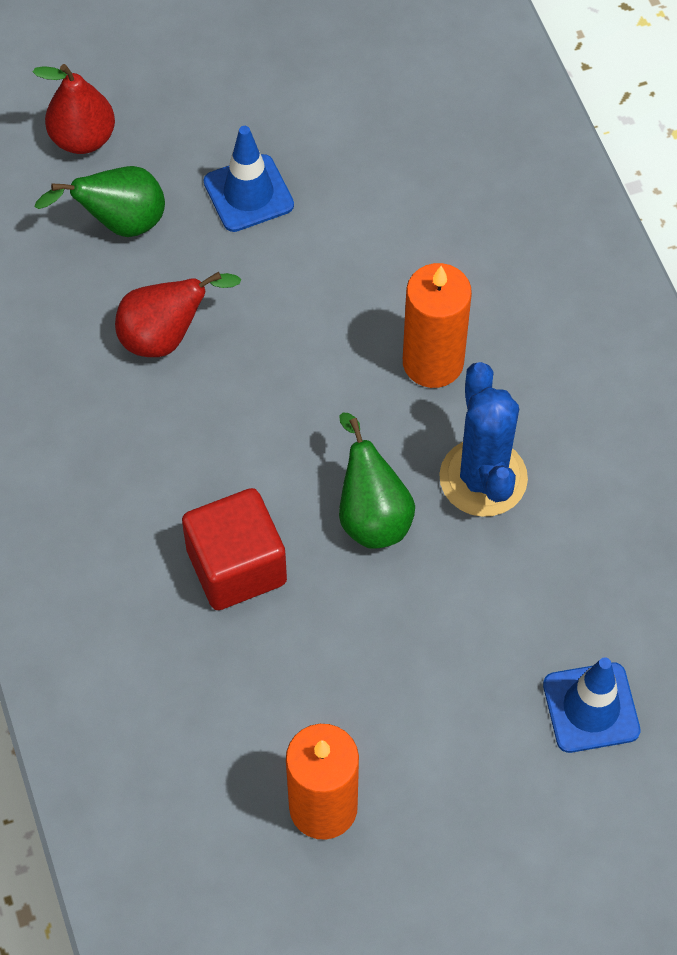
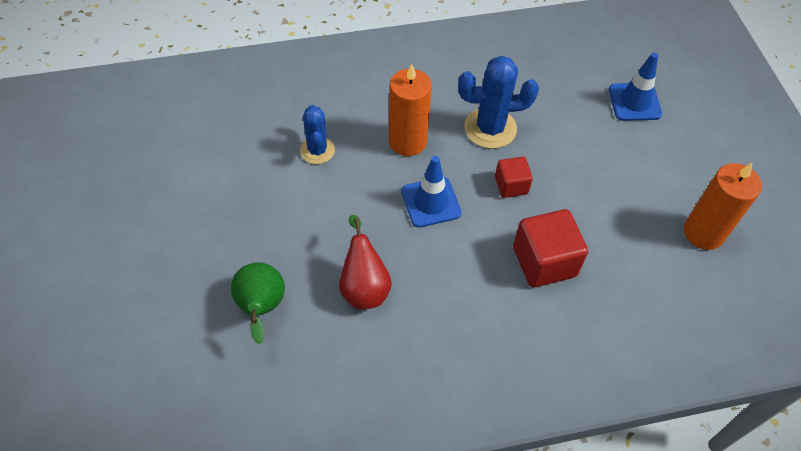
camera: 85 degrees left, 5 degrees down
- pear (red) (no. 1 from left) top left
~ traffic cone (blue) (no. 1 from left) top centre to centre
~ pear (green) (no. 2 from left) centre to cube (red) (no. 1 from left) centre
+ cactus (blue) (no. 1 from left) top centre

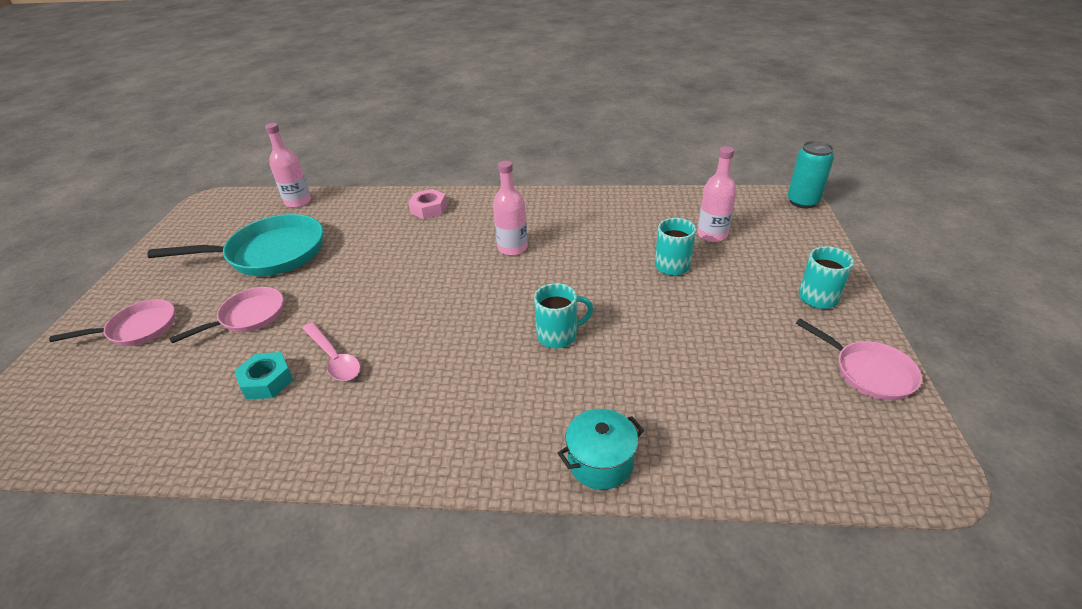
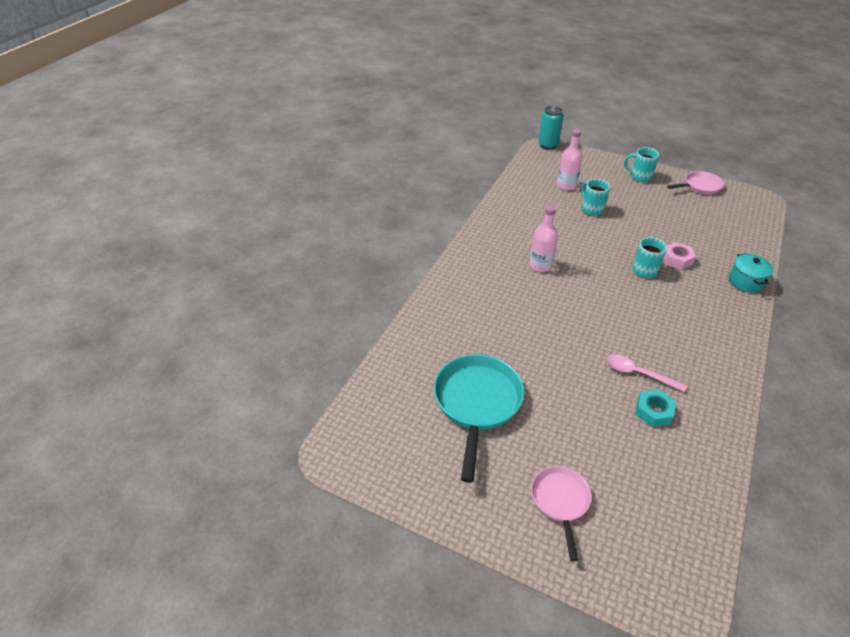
camera: 70 degrees left, 5 degrees up
- bottle (pink) (no. 1 from left) top left
~ nut (pink) centre to middle right
- pan (pink) (no. 2 from left) middle left
~ spoon (pink) middle left = middle right 135 degrees counterclockwise

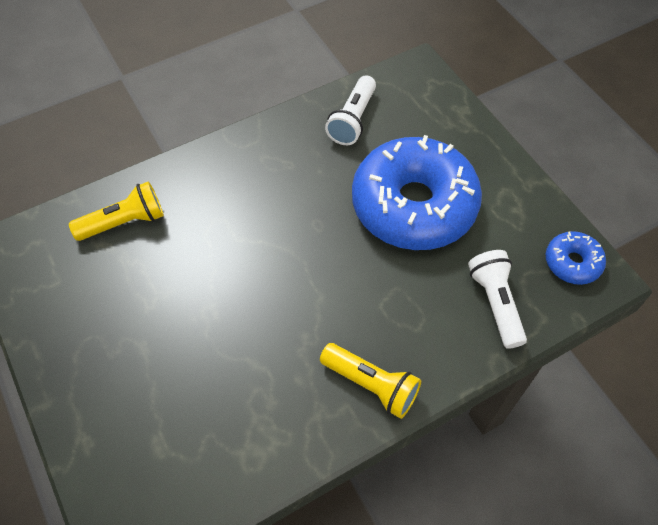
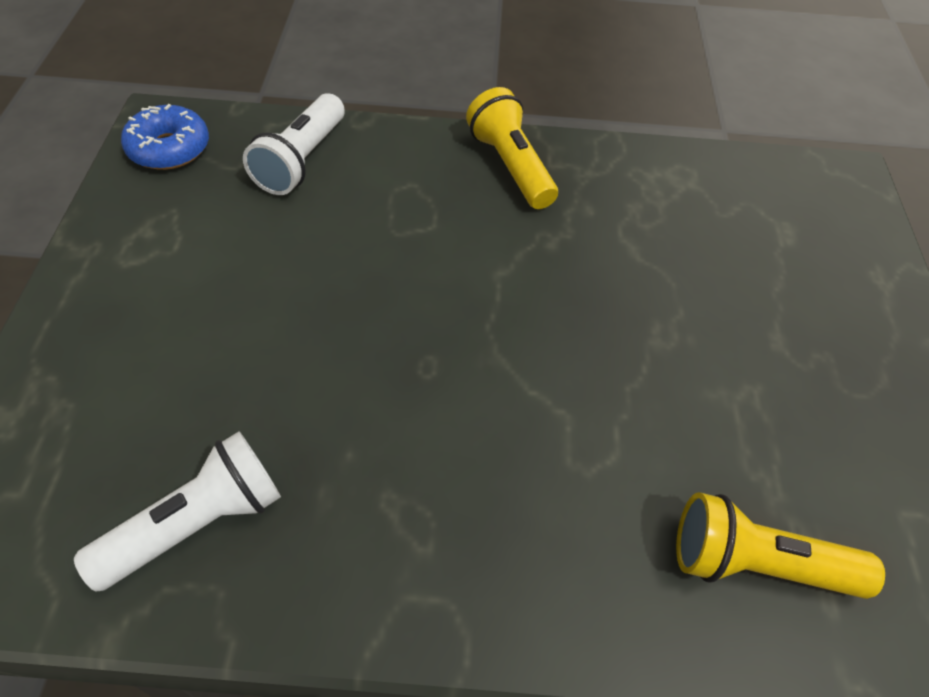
camera: 150 degrees left, 5 degrees down
- donut (blue) (no. 1 from left) centre

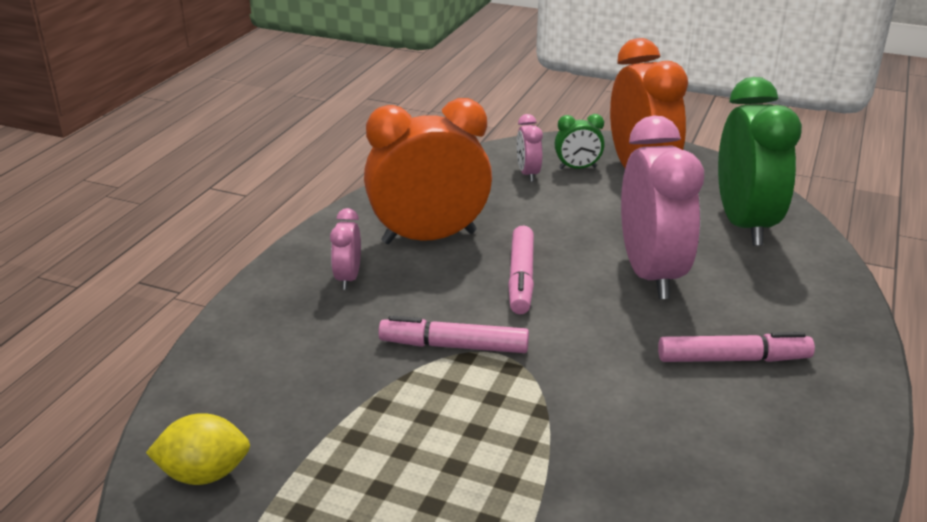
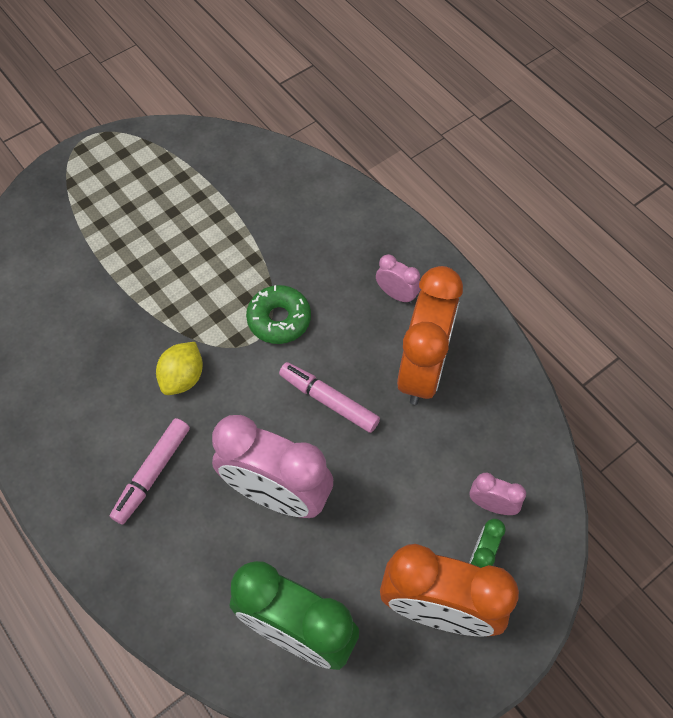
camera: 120 degrees right, 30 degrees up
~ marker (pink) (no. 1 from left) centre to donut (green) centre
~ lemon (yellow) bottom left to middle left

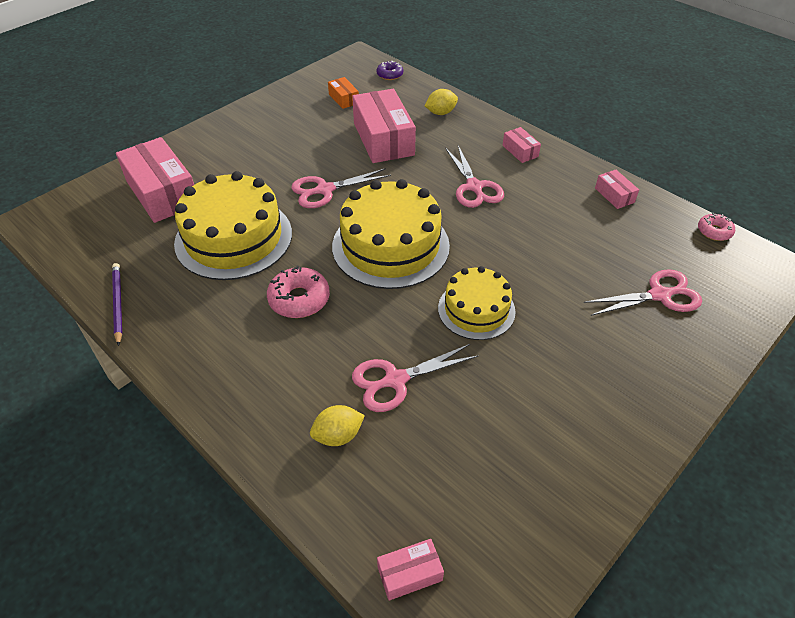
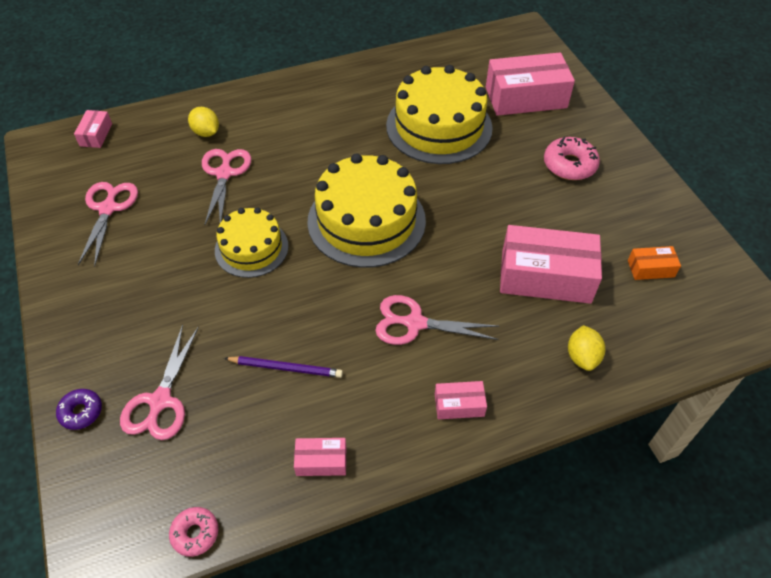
camera: 115 degrees right, 5 degrees up
~ donut (purple) top centre to bottom left
~ scissors (pink) (no. 1 from left) top centre to middle left
~ pencil (purple) middle left to centre
~ donut (pink) (no. 1 from left in the first image) centre to donut (pink) (no. 2 from left) top right
~ lemon (yellow) (no. 1 from left) bottom centre = top left 45 degrees counterclockwise

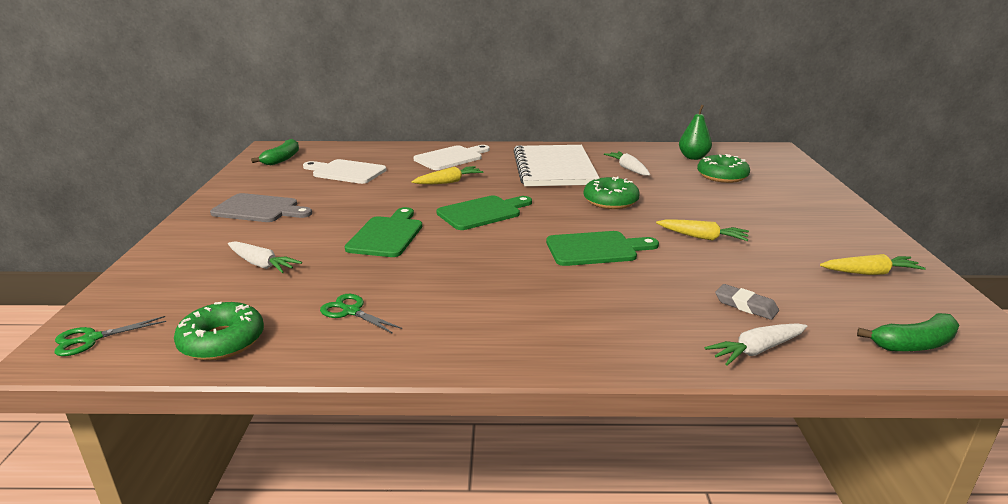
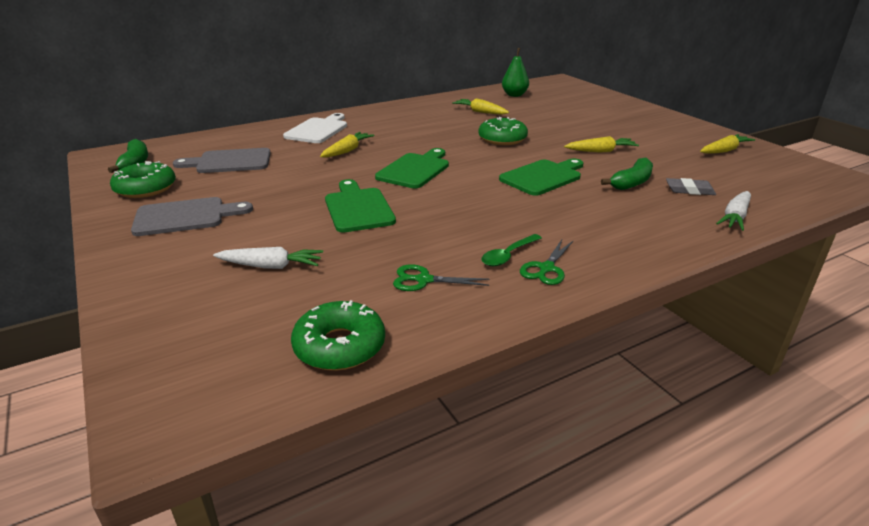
camera: 30 degrees left, 5 degrees up
- notebook (white) top centre
~ carrot (white) (no. 2 from left) top centre to carrot (yellow) (no. 2 from left) top centre
~ donut (green) (no. 3 from left in the first image) middle right to donut (green) (no. 1 from left) middle left
~ cutting board (white) (no. 1 from left) centre to cutting board (grey) (no. 2 from left) top left
~ banana (green) (no. 2 from left) middle right to top right
~ scissors (green) (no. 1 from left in the first image) bottom left to scissors (green) (no. 2 from left) centre
+ spoon (green) centre

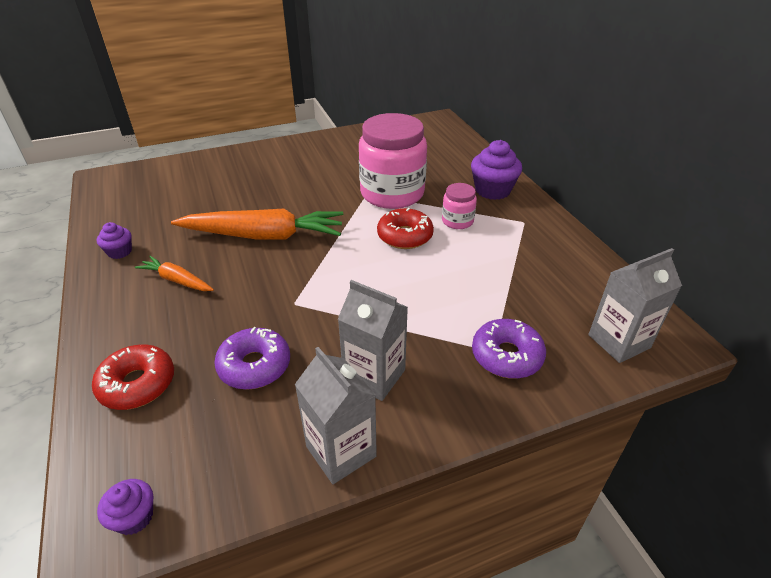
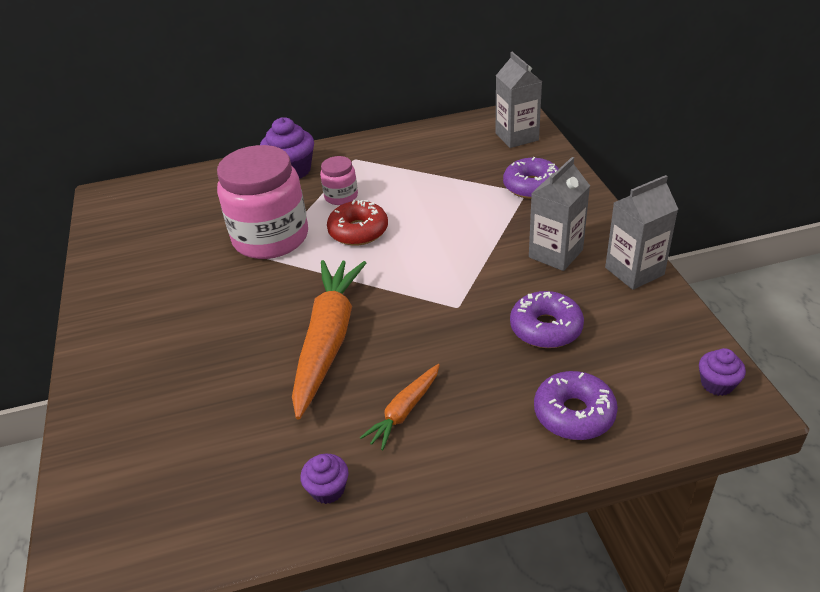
camera: 80 degrees left, 0 degrees up
~ donut (red) (no. 1 from left) middle left to donut (purple) (no. 3 from left) bottom right

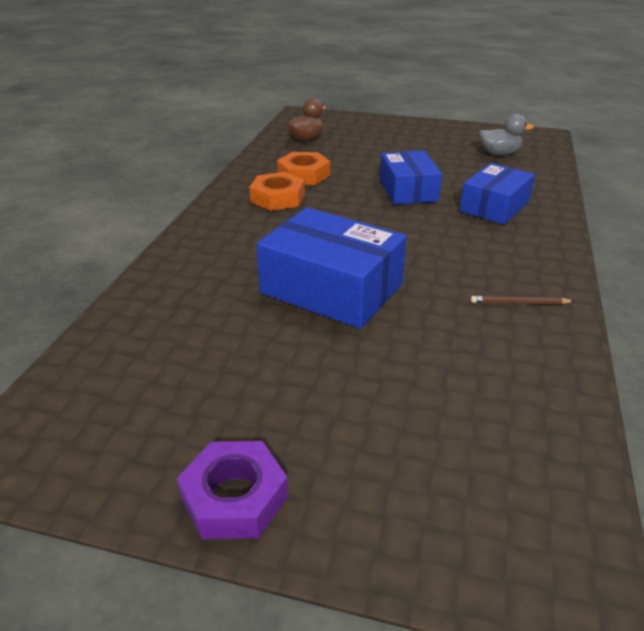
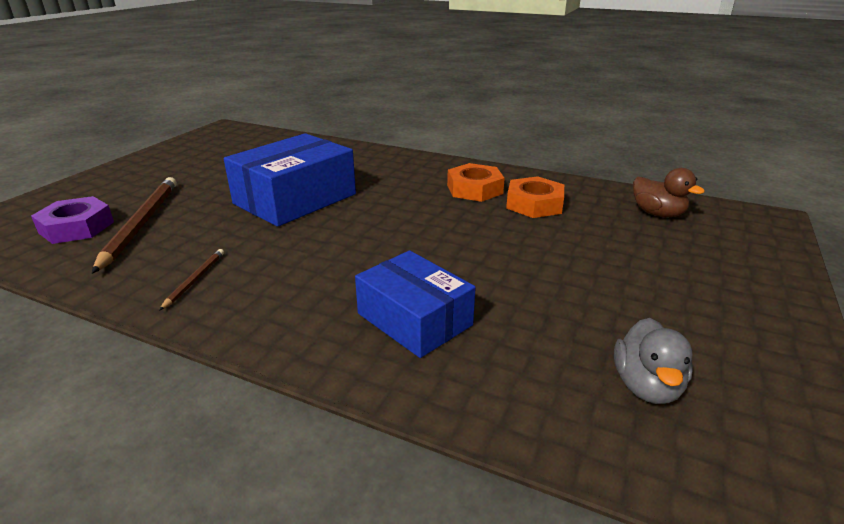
camera: 100 degrees right, 5 degrees down
- box (blue) (no. 2 from left) top centre
~ nut (purple) bottom centre to middle left
+ pencil (brown) (no. 1 from left) middle left

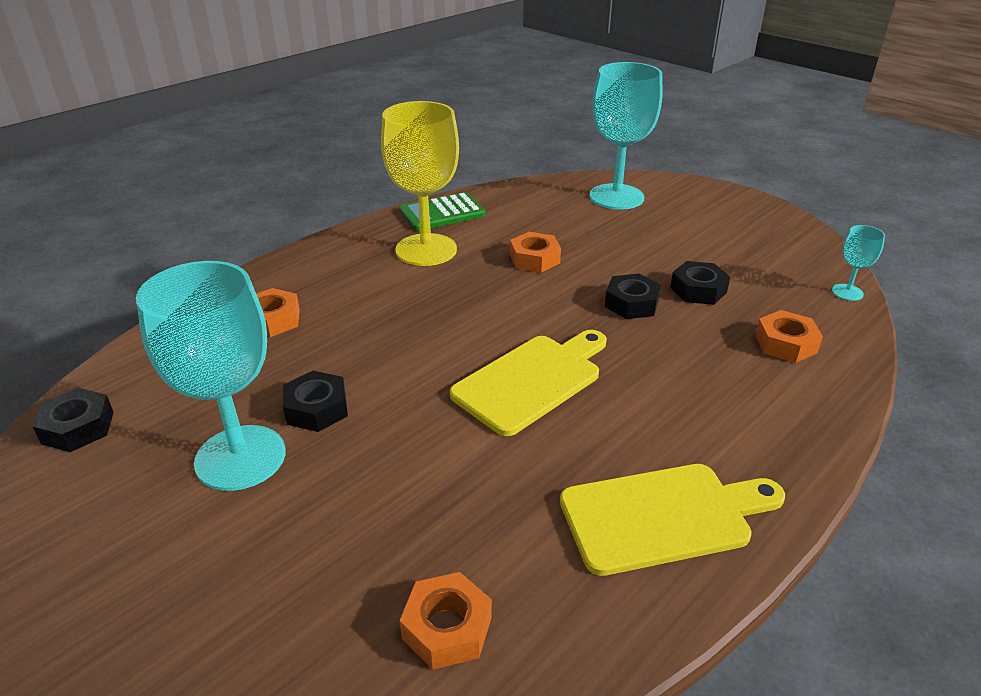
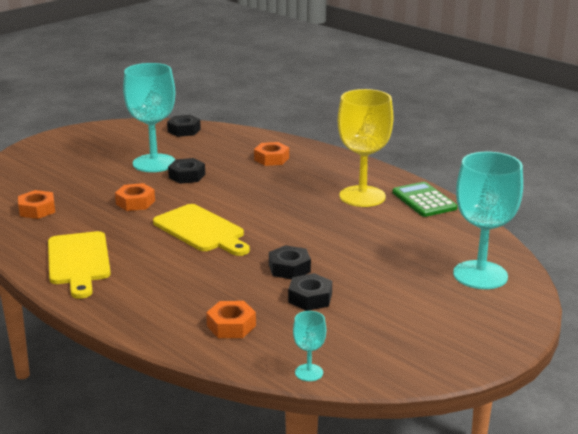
camera: 90 degrees right, 10 degrees down
~ nut (orange) (no. 3 from left in the first image) centre to nut (orange) (no. 2 from left) middle left

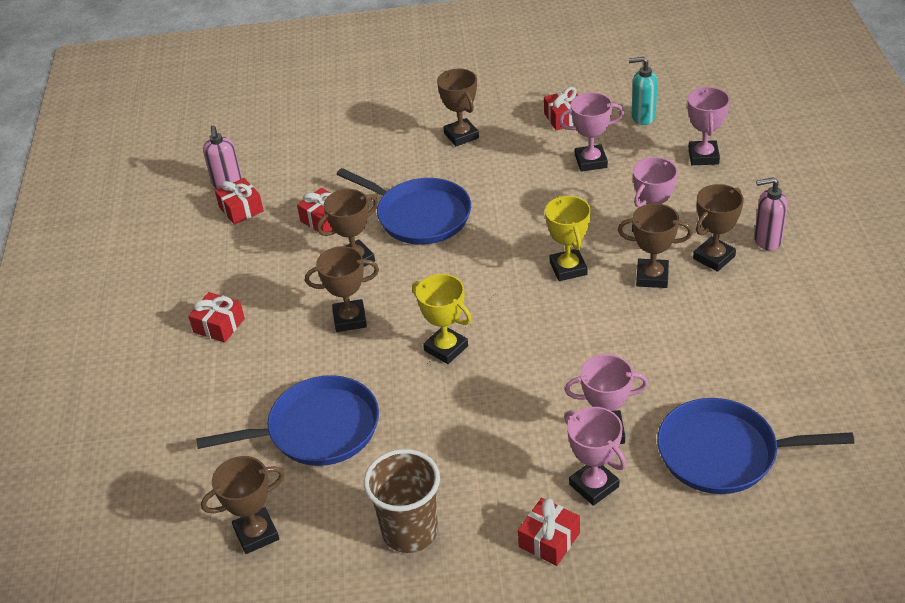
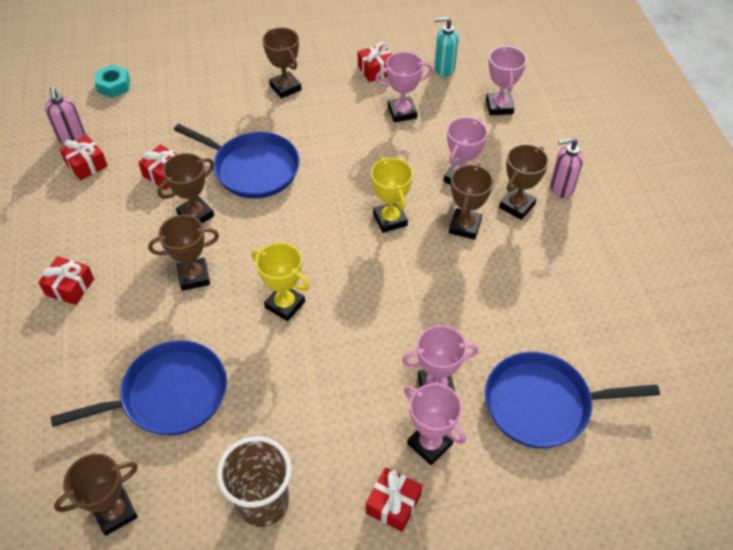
camera: 10 degrees left, 10 degrees up
~ trophy (brown) (no. 5 from left) middle right = centre 75 degrees counterclockwise
+ nut (turquoise) top left

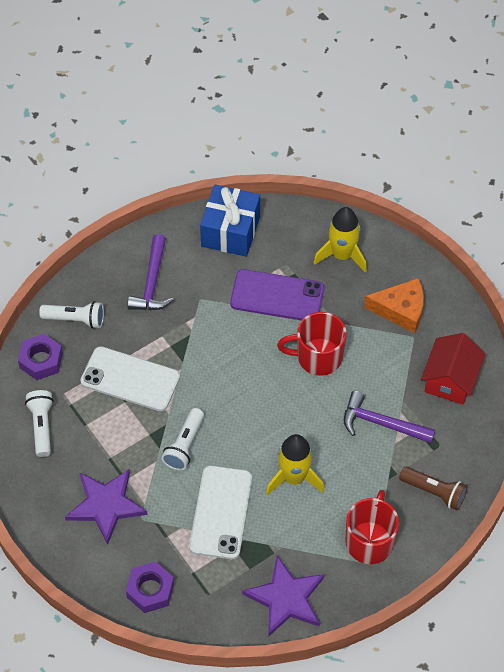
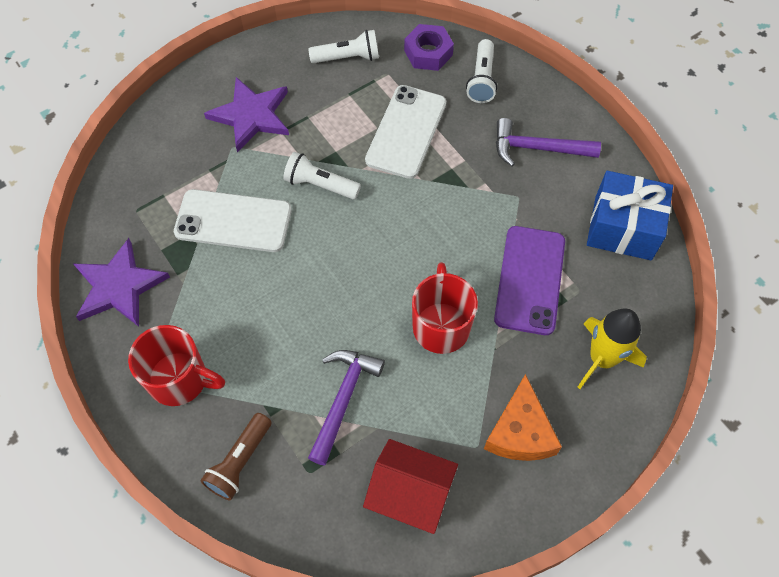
camera: 90 degrees right, 5 degrees up
- rocket (yellow) (no. 1 from left) bottom centre
- nut (purple) (no. 2 from left) bottom left

